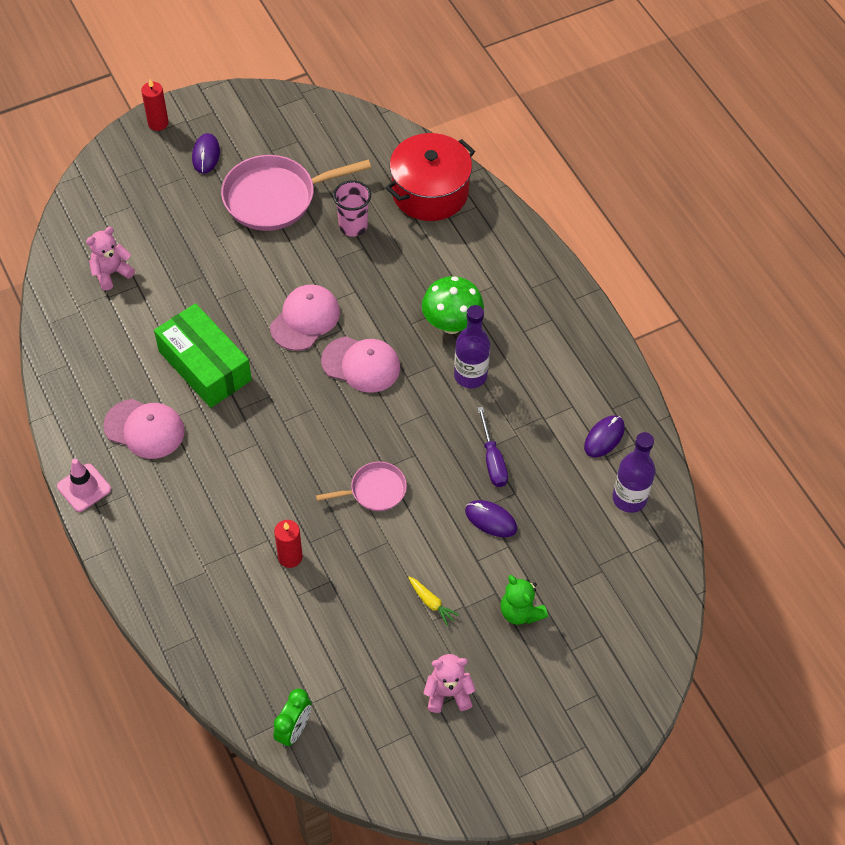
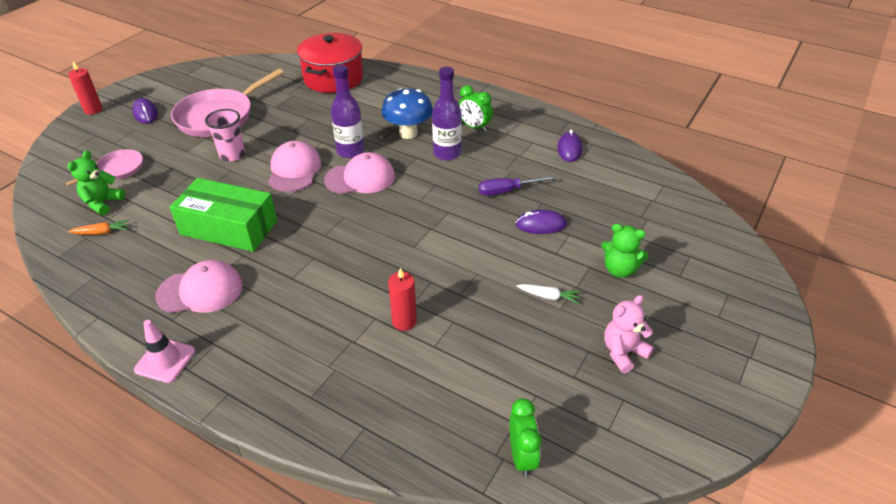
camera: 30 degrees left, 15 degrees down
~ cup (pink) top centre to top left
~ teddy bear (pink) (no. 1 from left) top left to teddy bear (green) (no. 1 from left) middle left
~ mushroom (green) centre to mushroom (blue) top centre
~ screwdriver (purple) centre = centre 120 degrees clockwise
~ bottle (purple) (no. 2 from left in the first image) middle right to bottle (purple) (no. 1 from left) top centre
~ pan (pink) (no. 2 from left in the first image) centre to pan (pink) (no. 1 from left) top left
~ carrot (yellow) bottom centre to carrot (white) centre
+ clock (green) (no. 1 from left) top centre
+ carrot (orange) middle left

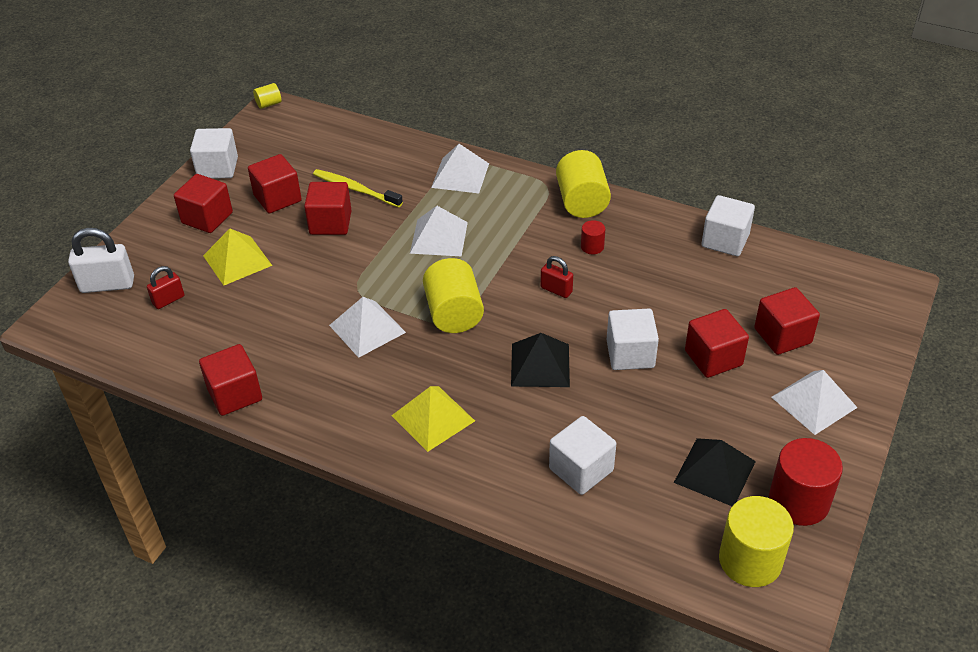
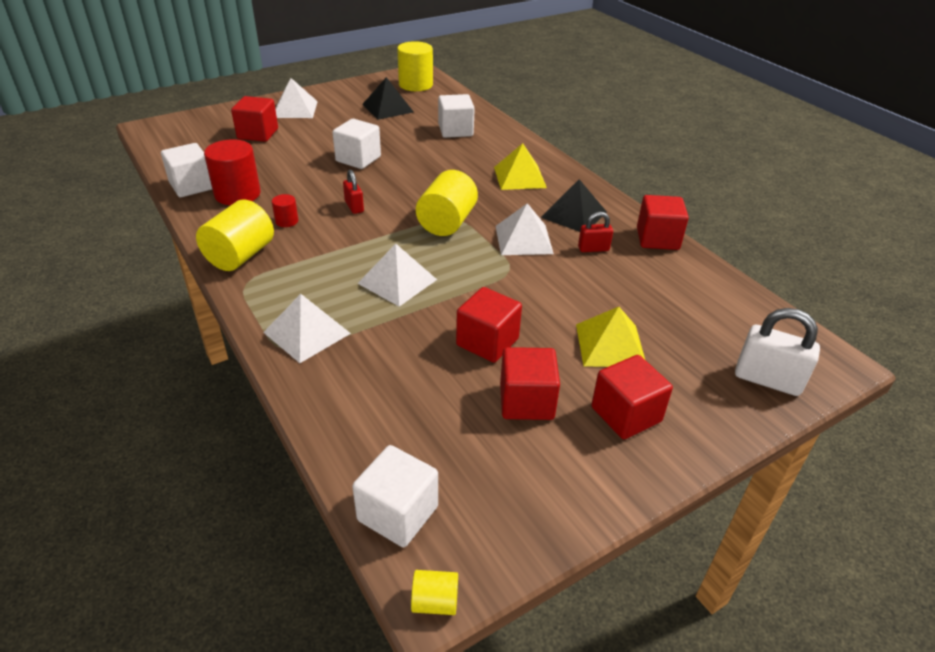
camera: 150 degrees left, 5 degrees down
~ cube (white) (no. 1 from left in the first image) top left to cube (white) (no. 3 from left) bottom centre
- toothbrush (yellow) top centre
~ padlock (red) (no. 1 from left in the first image) middle left to padlock (red) (no. 2 from left) centre
- cube (red) (no. 5 from left) middle right
~ pyramid (black) (no. 1 from left in the first image) centre to pyramid (black) (no. 2 from left) top centre
~ cylinder (red) (no. 2 from left in the first image) bottom right to cylinder (red) (no. 1 from left) top left

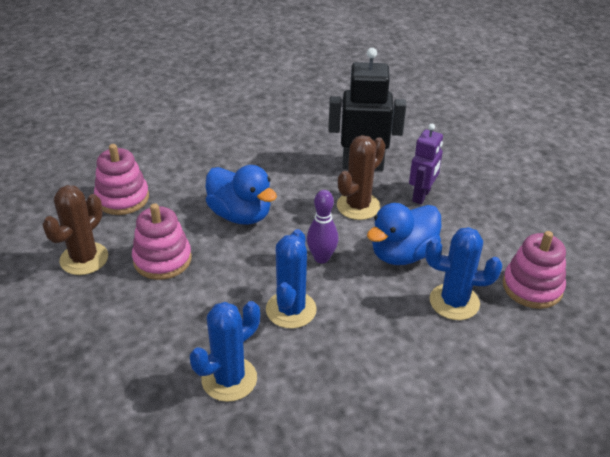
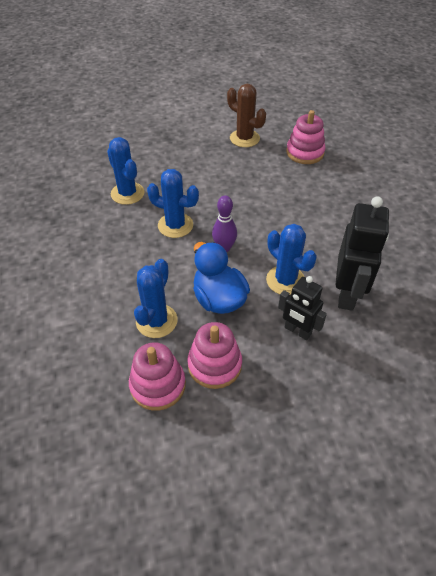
camera: 100 degrees right, 10 degrees up
~ robot (purple) middle right to robot (black) (no. 1 from left) middle right
~ cactus (brown) (no. 2 from left) centre to cactus (blue) (no. 4 from left) middle right
- duck (blue) (no. 1 from left) centre
~ stacking toy (pink) (no. 2 from left) middle left to centre

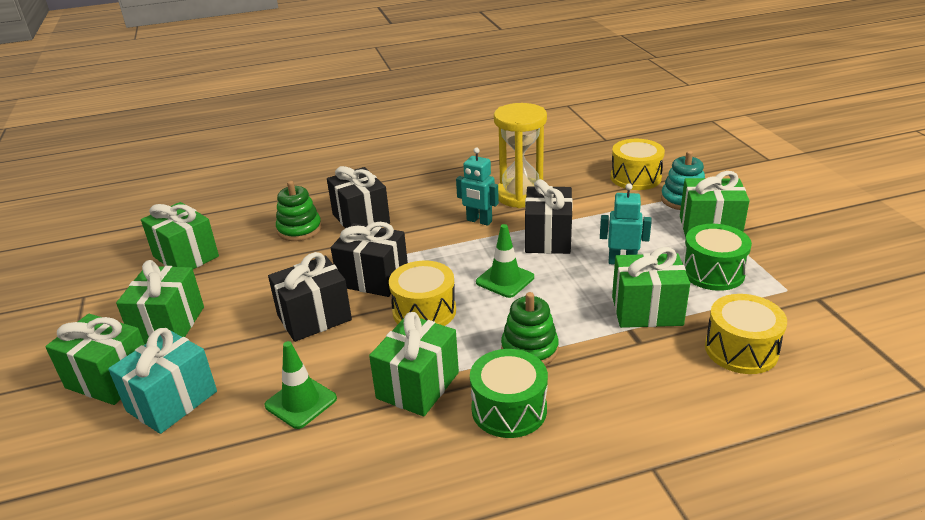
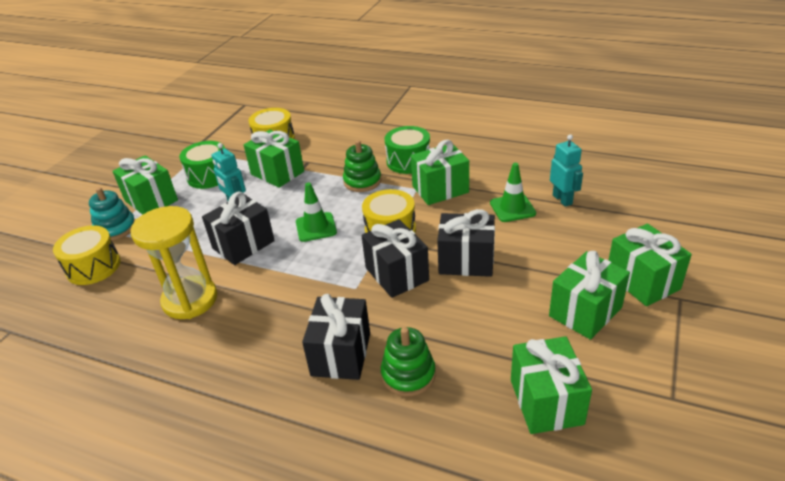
camera: 140 degrees left, 5 degrees up
~ robot (turquoise) (no. 1 from left in the first image) centre to robot (turquoise) (no. 2 from left) middle right
- gift (turquoise) bottom left

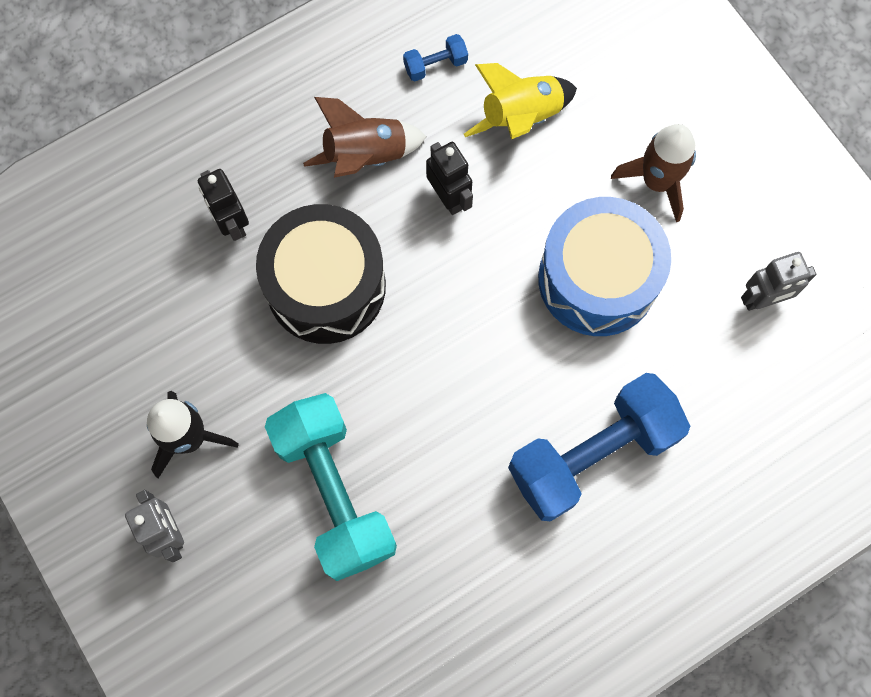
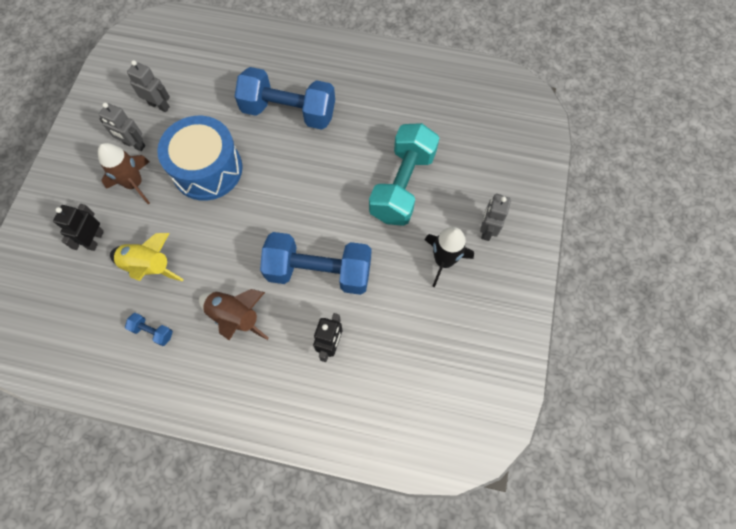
camera: 135 degrees left, 5 degrees down
~ robot (black) (no. 2 from left in the first image) top centre to robot (black) (no. 1 from left) middle left
~ drum (black) centre to dumbbell (blue) (no. 3 from left) centre
+ robot (grey) (no. 1 from left) top left

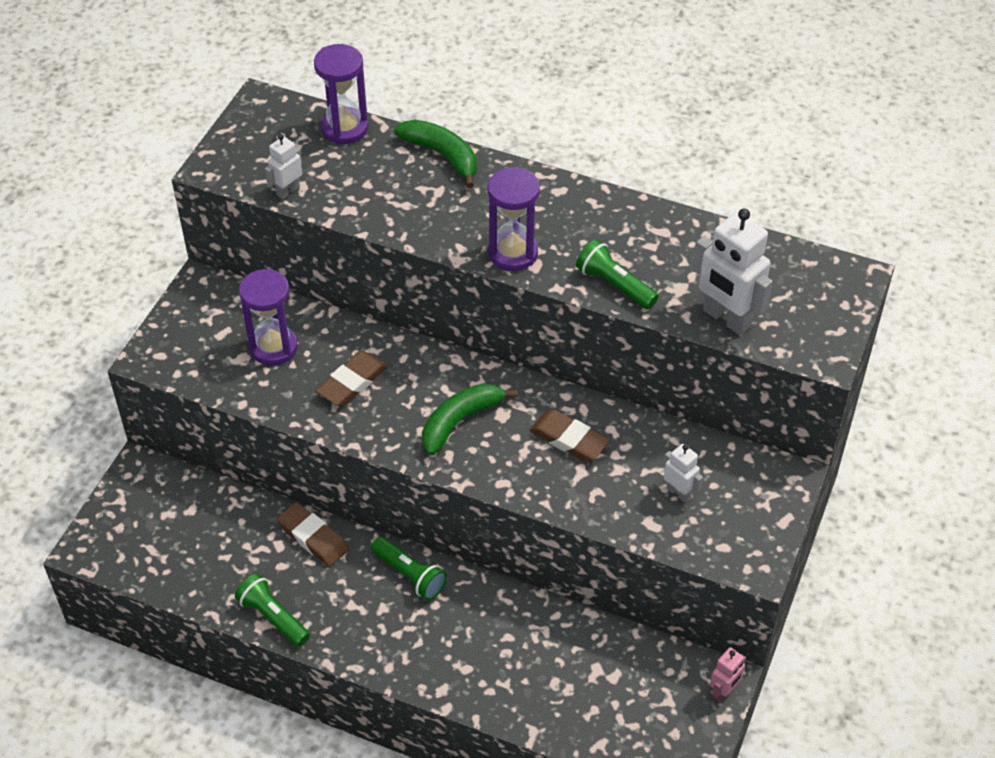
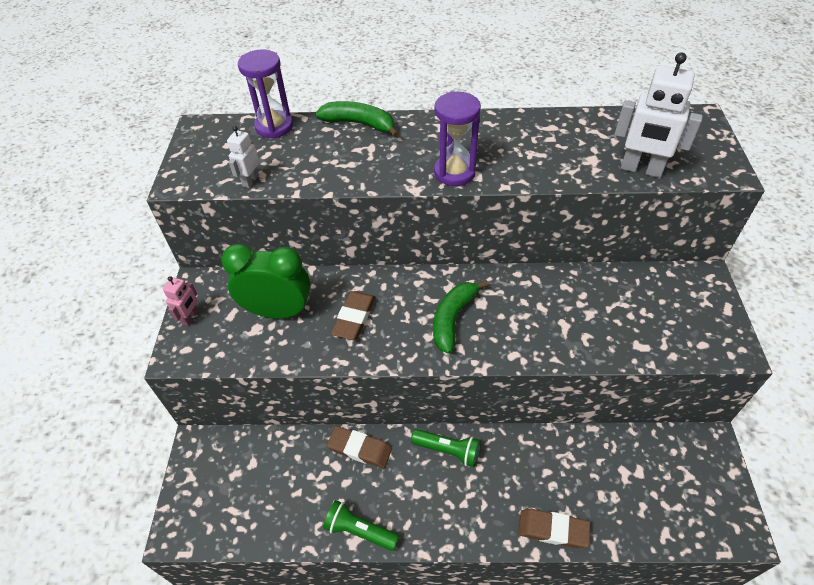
camera: 20 degrees left, 0 degrees up
- flashlight (green) (no. 3 from left) centre
~ hourglass (purple) (no. 1 from left) middle left to clock (green) middle left
~ eraser (brown) (no. 3 from left) centre to bottom right
- robot (white) (no. 2 from left) middle right
~ robot (pink) bottom right to middle left

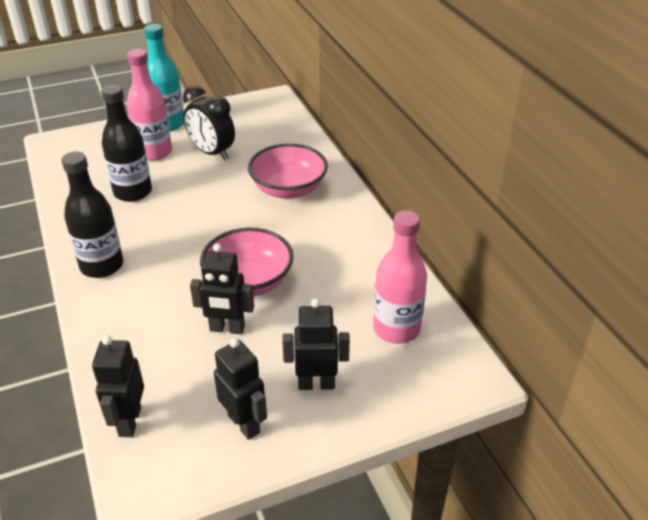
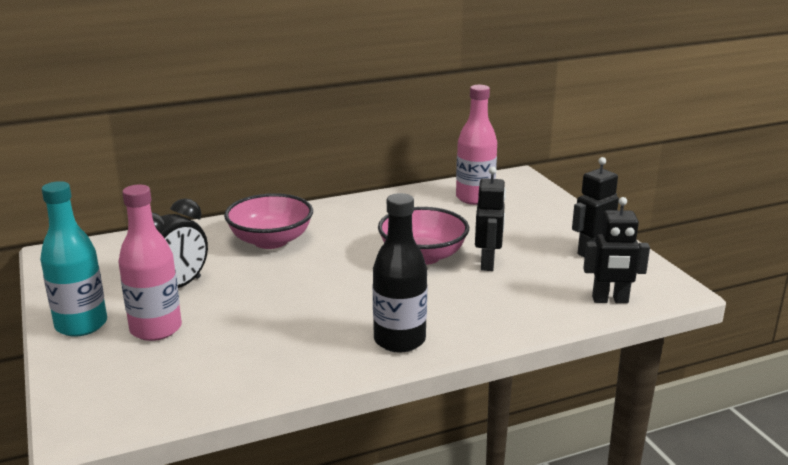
camera: 90 degrees left, 15 degrees down
- bottle (black) (no. 2 from left) top left
- robot (black) (no. 4 from left) centre

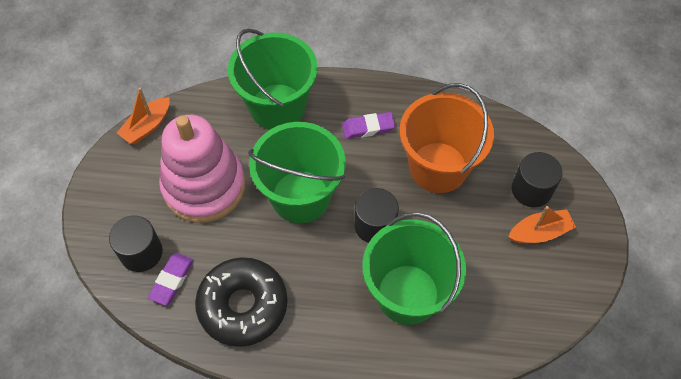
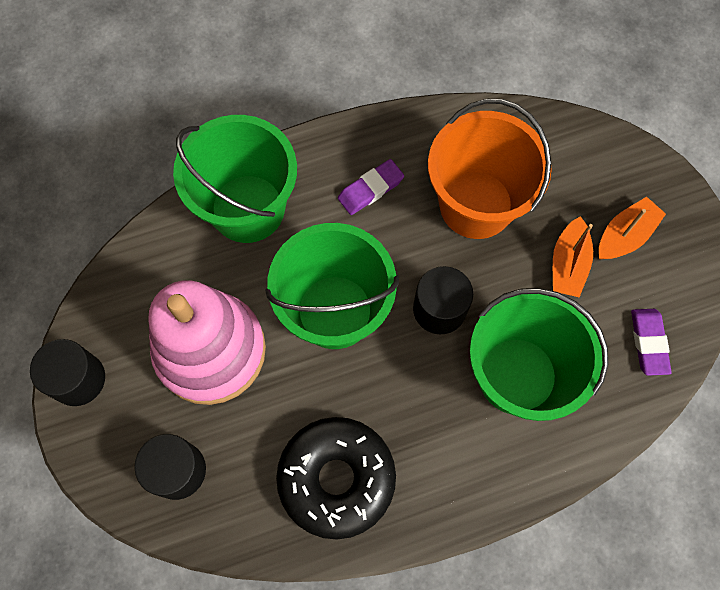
camera: 25 degrees left, 10 degrees up
~ boat (orange) (no. 1 from left) top left to middle right
~ cylinder (black) (no. 3 from left in the first image) middle right to cylinder (black) (no. 1 from left) middle left
~ eraser (purple) (no. 1 from left in the first image) bottom left to eraser (purple) (no. 2 from left) middle right

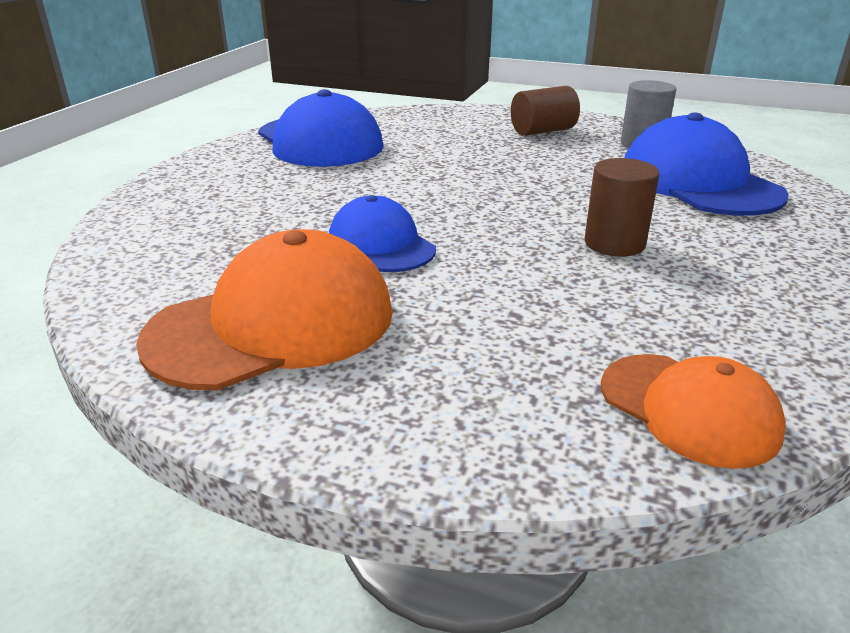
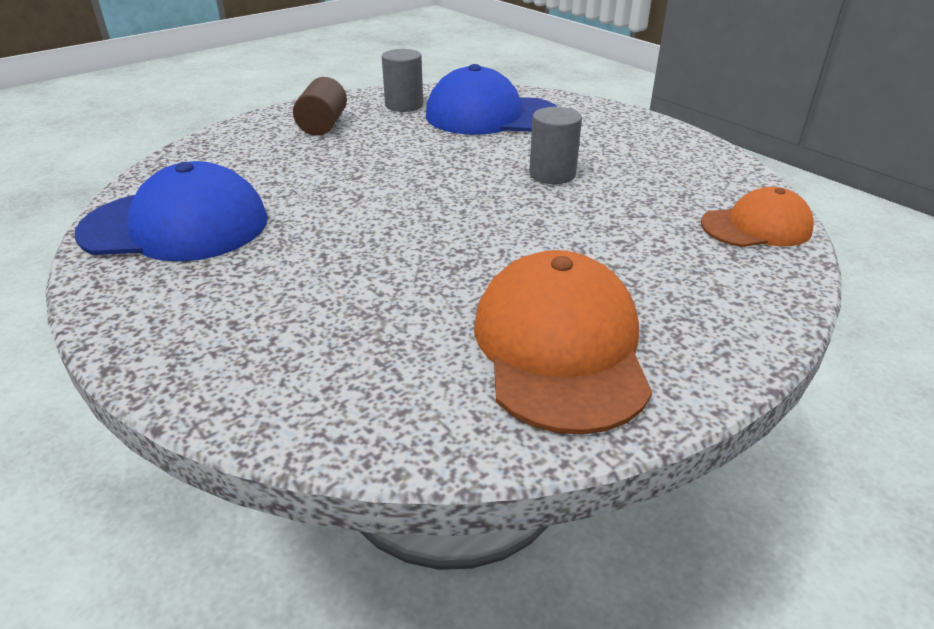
camera: 60 degrees left, 5 degrees up
~ cylinder (brown) (no. 2 from left) top right to cylinder (grey) (no. 2 from left) top centre
- cap (blue) (no. 2 from left) centre

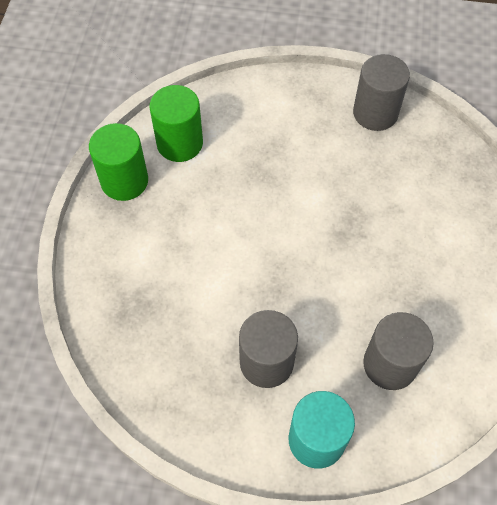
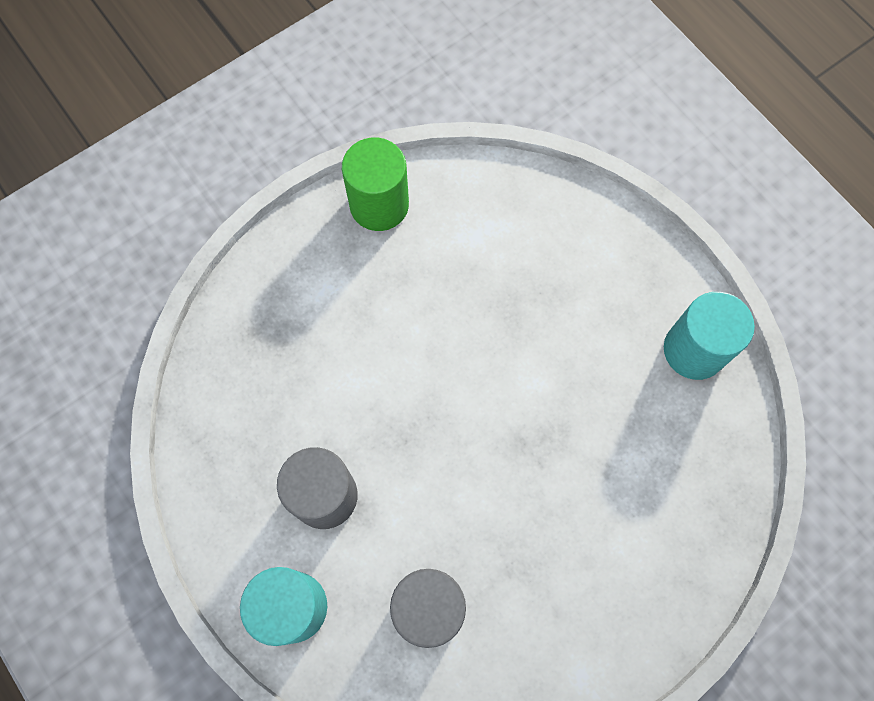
camera: 45 degrees right, 10 degrees up
~ cylinder (grey) (no. 2 from left) top right to cylinder (turquoise) (no. 2 from left) middle right
- cylinder (green) (no. 2 from left) top centre

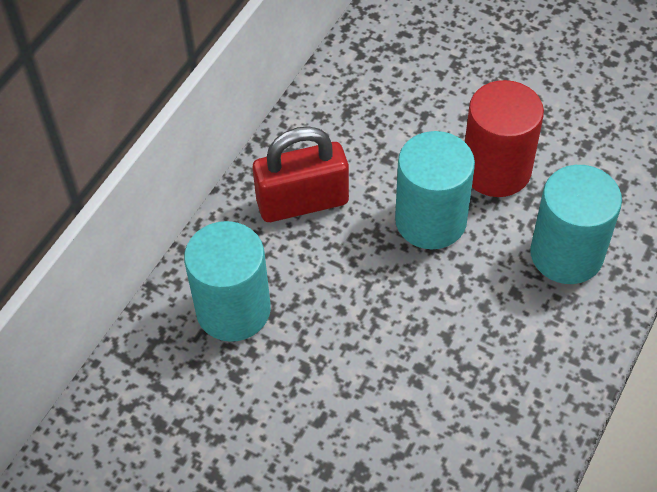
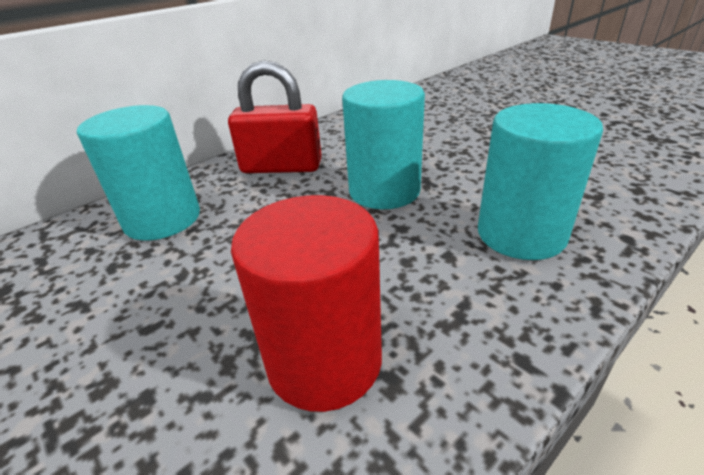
camera: 20 degrees right, 20 degrees down
~ cylinder (red) top right to centre

